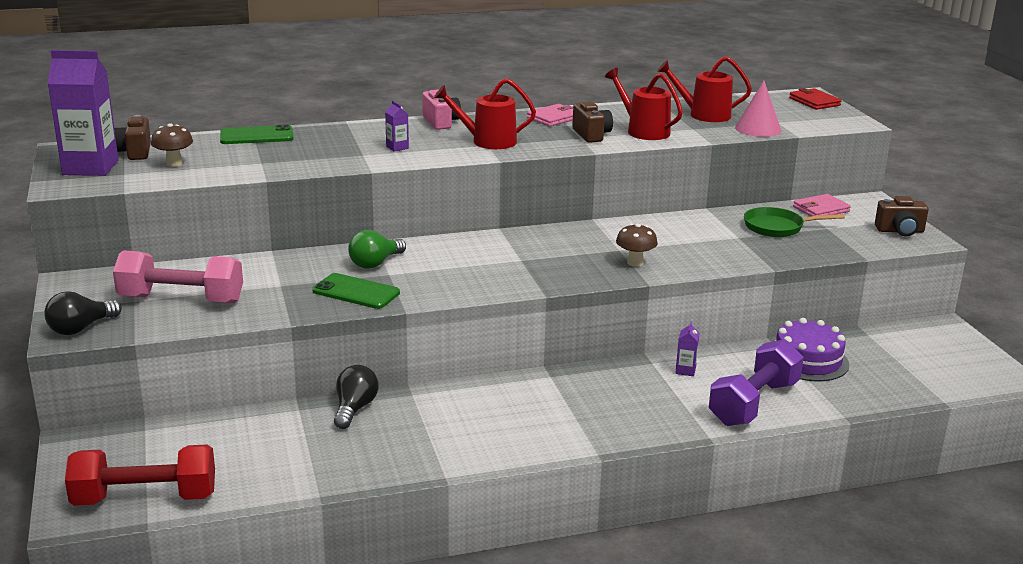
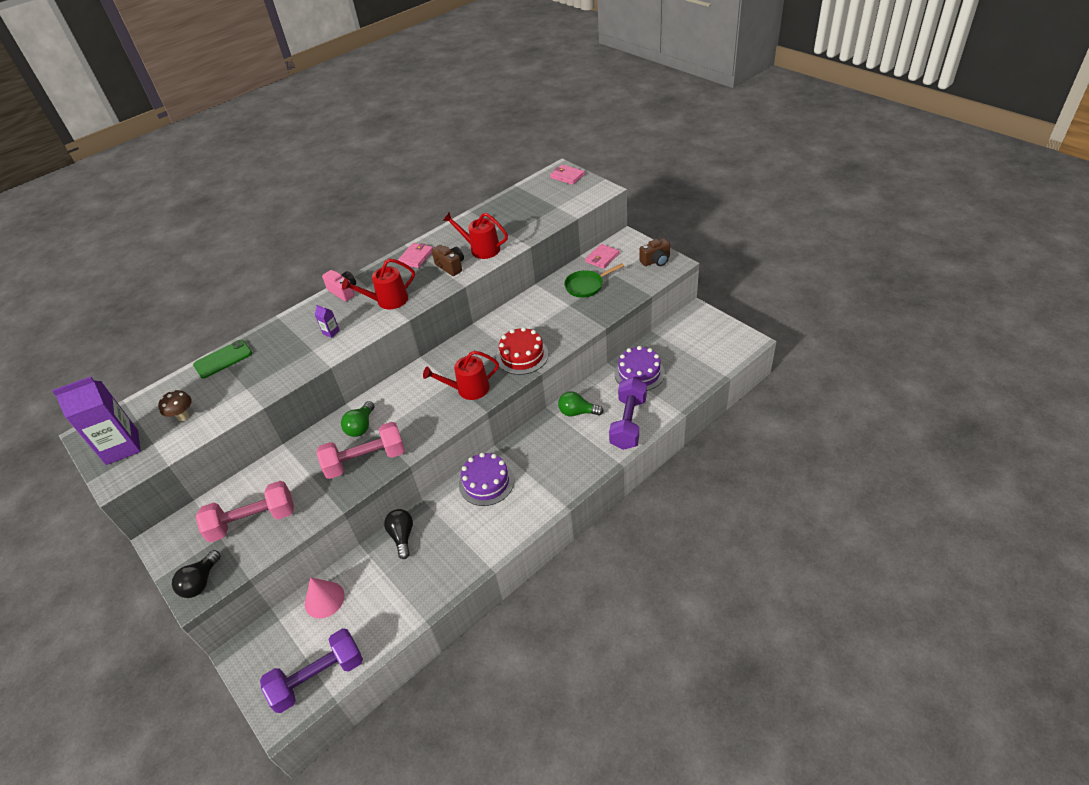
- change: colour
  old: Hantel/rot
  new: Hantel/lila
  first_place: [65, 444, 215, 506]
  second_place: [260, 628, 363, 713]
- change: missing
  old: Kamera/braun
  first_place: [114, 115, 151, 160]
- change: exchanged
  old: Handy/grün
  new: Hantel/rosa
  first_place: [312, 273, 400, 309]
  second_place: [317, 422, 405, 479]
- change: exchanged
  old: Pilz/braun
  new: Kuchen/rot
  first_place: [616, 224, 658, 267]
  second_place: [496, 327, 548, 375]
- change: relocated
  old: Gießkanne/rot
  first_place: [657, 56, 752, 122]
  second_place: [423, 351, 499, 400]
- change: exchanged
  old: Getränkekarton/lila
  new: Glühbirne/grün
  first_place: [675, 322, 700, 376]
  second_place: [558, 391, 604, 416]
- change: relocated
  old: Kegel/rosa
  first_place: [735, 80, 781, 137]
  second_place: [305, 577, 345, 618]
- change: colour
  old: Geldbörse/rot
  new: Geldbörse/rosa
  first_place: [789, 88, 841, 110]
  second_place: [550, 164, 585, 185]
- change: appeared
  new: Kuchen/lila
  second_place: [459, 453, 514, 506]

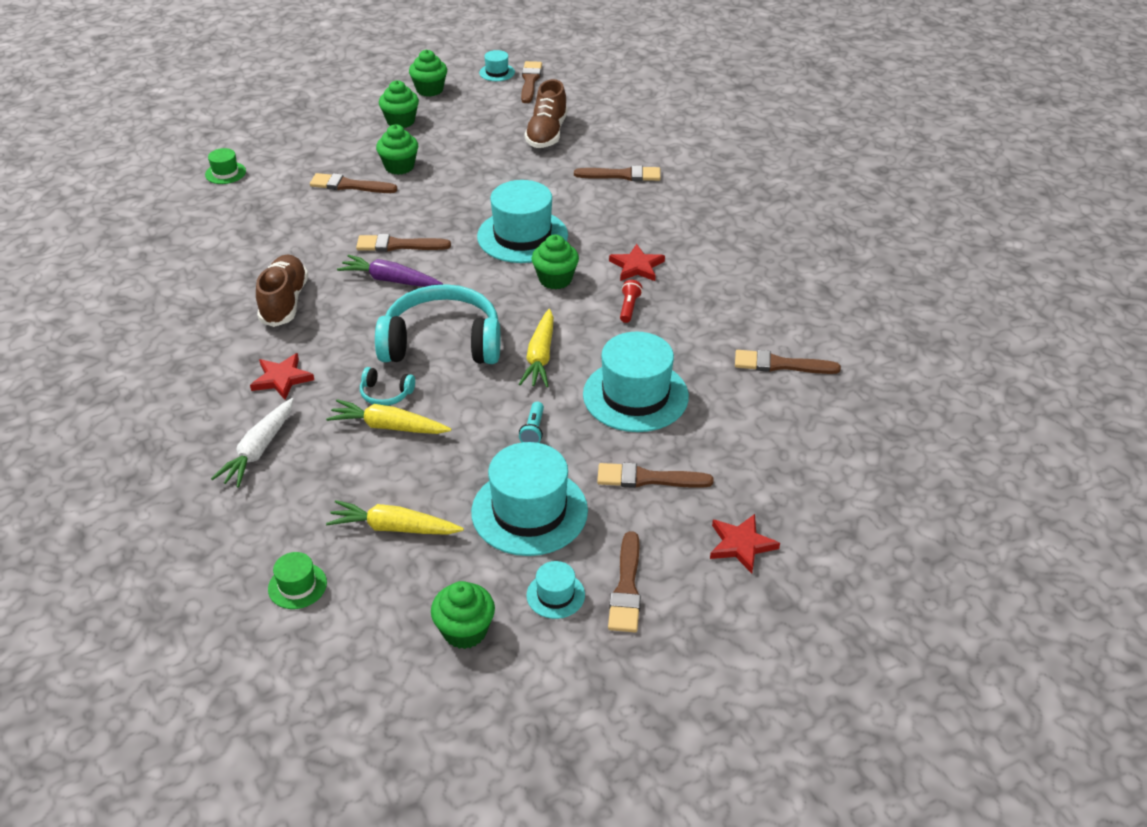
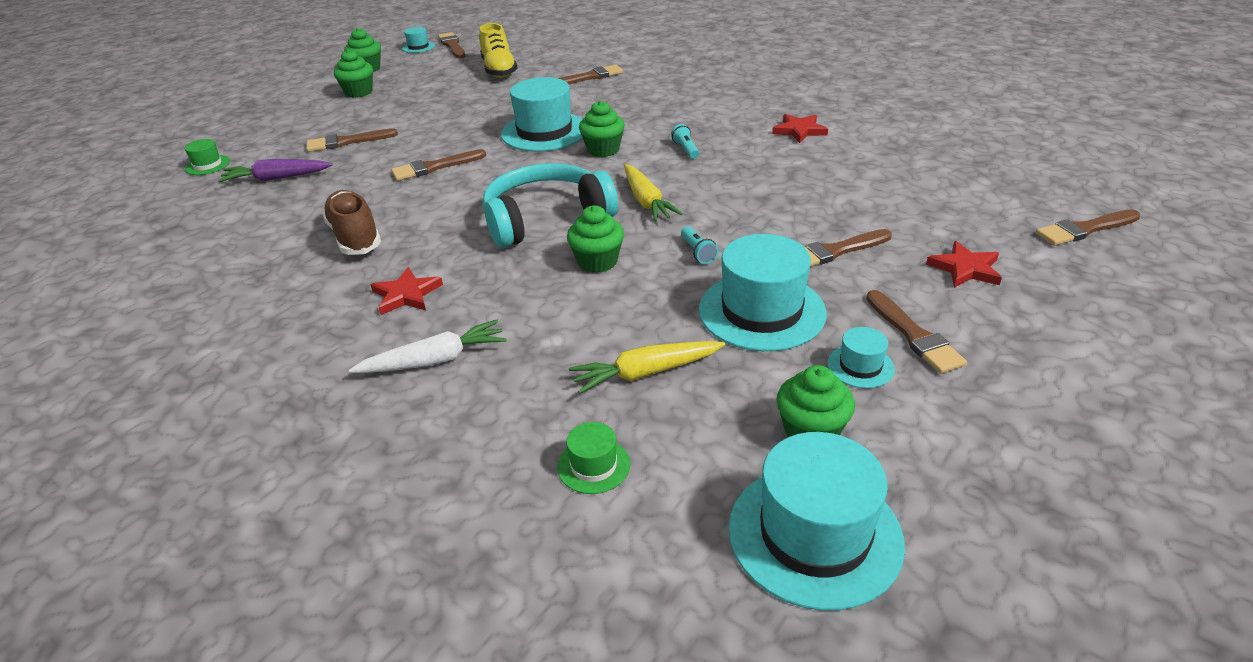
- change: spun
  old: Karotte/weiß
  first_place: [211, 398, 294, 488]
  second_place: [349, 320, 506, 373]
  degrees: -105
- change: missing
  old: Karotte/gelb
  first_place: [326, 399, 451, 434]
- change: relocated
  old: Karotte/lila
  first_place: [337, 255, 443, 287]
  second_place: [218, 159, 333, 182]
- change: missing
  old: Kopfhörer/türkis
  first_place: [360, 367, 415, 406]
- change: relocated
  old: Muffin/grün
  first_place: [376, 125, 418, 175]
  second_place: [567, 205, 624, 273]
- change: colour
  old: Schuh/braun
  new: Schuh/gelb
  first_place: [525, 79, 568, 148]
  second_place: [479, 23, 518, 78]
- change: relocated
  old: Hut/türkis
  first_place: [583, 332, 689, 432]
  second_place: [728, 432, 905, 611]
- change: relocated
  old: Stern/rot
  first_place: [609, 244, 665, 281]
  second_place: [772, 114, 828, 143]
- change: colour
  old: Taschenlampe/rot
  new: Taschenlampe/türkis
  first_place: [620, 280, 642, 323]
  second_place: [671, 124, 699, 159]
- change: relocated
  old: Pinsel/braun
  first_place: [735, 350, 841, 374]
  second_place: [1036, 209, 1140, 246]

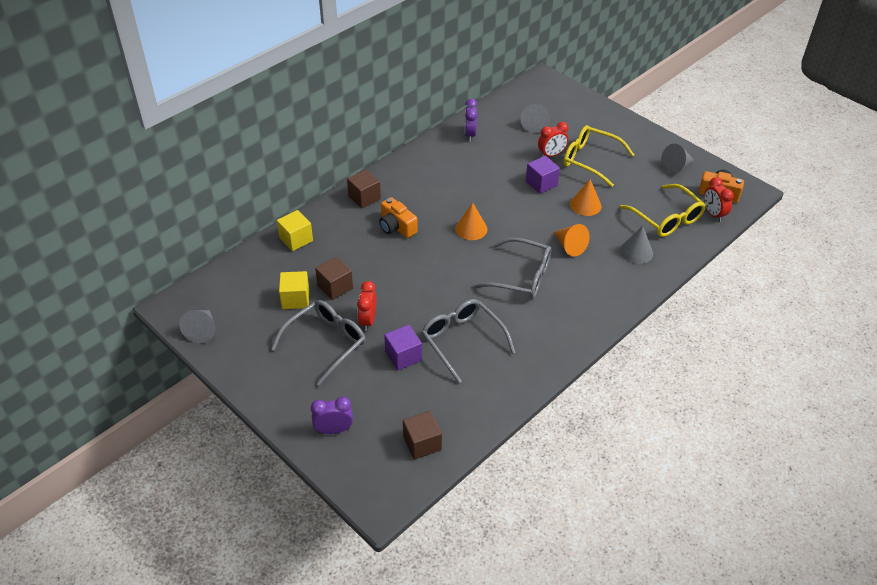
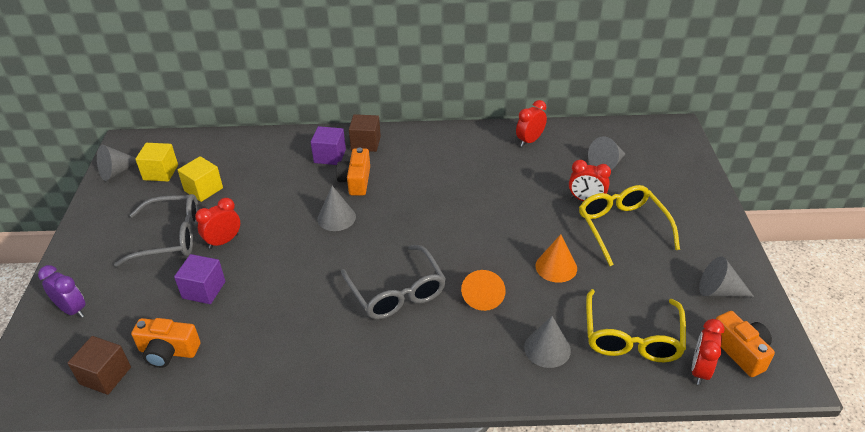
- change: relocated
  old: Kubus/gelb
  first_place: [277, 210, 313, 251]
  second_place: [135, 143, 178, 182]
- change: missing
  old: Kubus/braun
  first_place: [315, 257, 353, 300]
- change: missing
  old: Brille/grau
  first_place: [421, 299, 516, 383]
- change: missing
  old: Kegel/orange
  first_place: [455, 203, 487, 240]
- change: colour
  old: Wecker/lila
  new: Wecker/rot
  first_place: [465, 99, 477, 141]
  second_place: [516, 100, 547, 147]
- change: relocated
  old: Kubus/lila
  first_place: [526, 156, 560, 194]
  second_place: [311, 126, 346, 165]
- change: appeared
  new: Kamera/orange
  second_place: [131, 318, 200, 368]
- change: appeared
  new: Kegel/grau
  second_place: [317, 186, 356, 231]

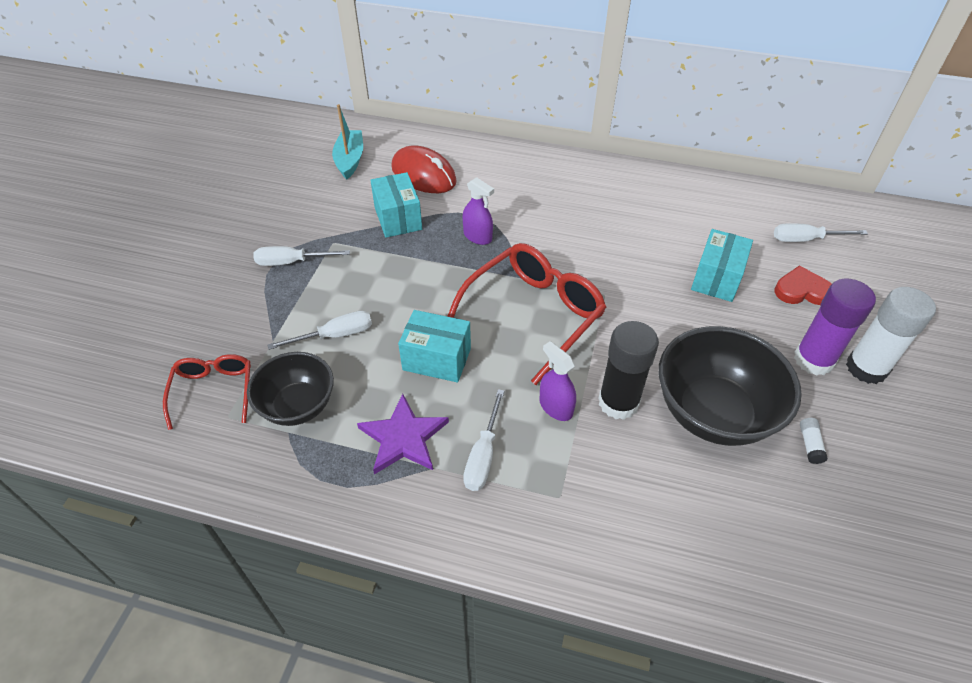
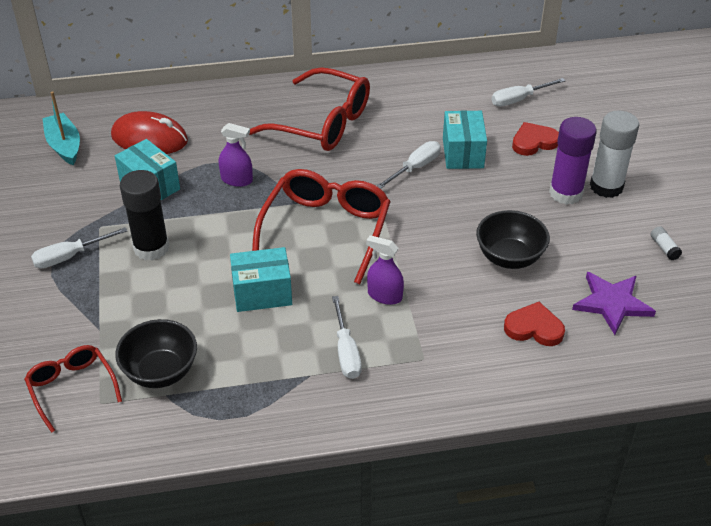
- change: relocated
  old: Schraubenzieher/weiß
  first_place: [268, 311, 372, 350]
  second_place: [377, 141, 441, 189]
- change: relocated
  old: Stern/lila
  first_place: [357, 394, 449, 474]
  second_place: [572, 272, 656, 335]
- change: relocated
  old: Klebestift/schwarz
  first_place: [598, 321, 659, 420]
  second_place: [120, 170, 169, 261]
- change: size
  old: Schüssel/schwarz
  first_place: [659, 326, 802, 446]
  second_place: [476, 210, 550, 269]
  factor: 0.63
- change: relocated
  old: Klebestift/weiß
  first_place: [800, 418, 828, 464]
  second_place: [651, 226, 682, 260]
- change: appeared
  new: Brille/rot
  second_place: [250, 67, 370, 151]
- change: appeared
  new: Herz/rot
  second_place: [504, 302, 565, 346]

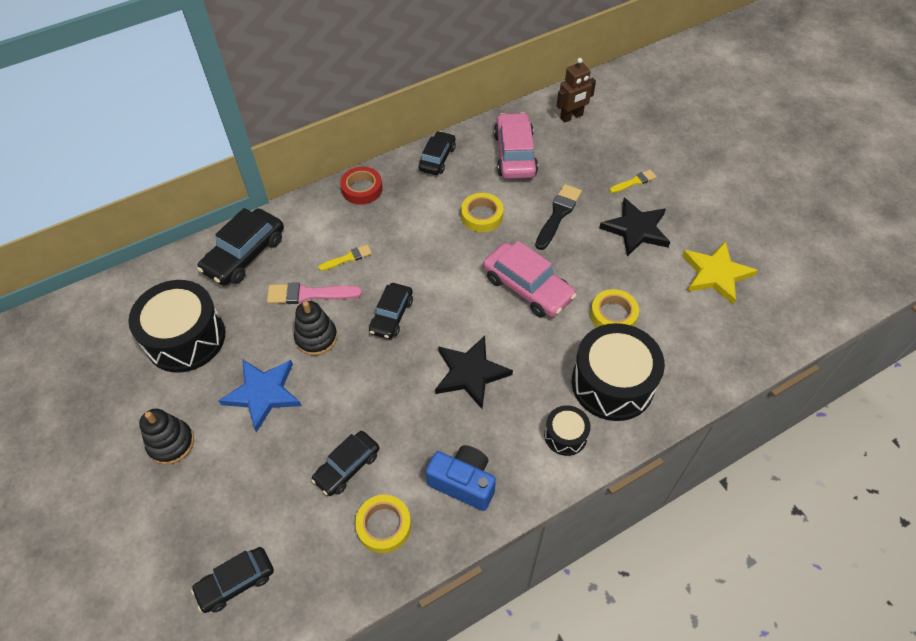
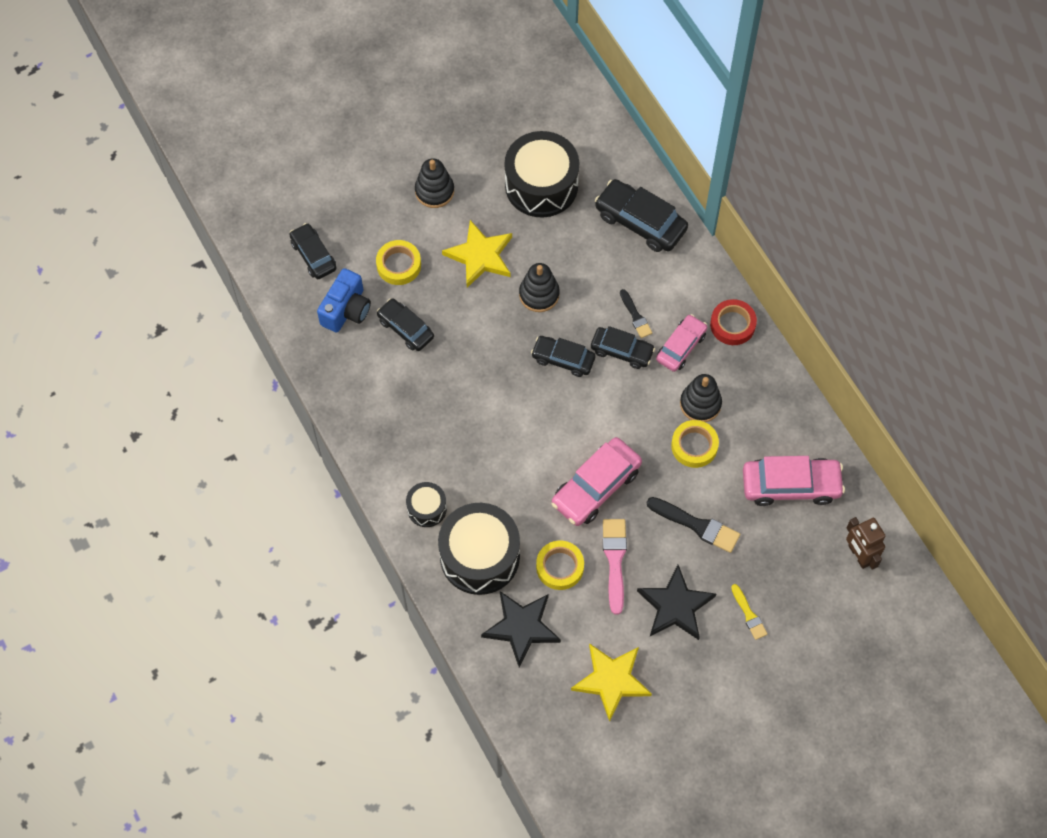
- change: colour
  old: Stern/blau
  new: Stern/gelb
  first_place: [218, 359, 301, 433]
  second_place: [442, 220, 512, 288]
- change: relocated
  old: Pinsel/rosa
  first_place: [267, 282, 362, 304]
  second_place: [603, 519, 627, 615]
- change: colour
  old: Pinsel/gelb
  new: Pinsel/schwarz
  first_place: [318, 245, 372, 271]
  second_place: [620, 289, 652, 338]
- change: relocated
  old: Klebeband/gelb
  first_place: [355, 495, 411, 553]
  second_place: [376, 240, 421, 285]
- change: relocated
  old: Auto/schwarz
  first_place: [419, 131, 456, 175]
  second_place: [591, 326, 655, 369]
- change: relocated
  old: Kamera/blau
  first_place: [426, 445, 496, 511]
  second_place: [317, 268, 371, 333]
- change: relocated
  old: Stern/schwarz
  first_place: [435, 336, 513, 409]
  second_place: [481, 591, 561, 667]
- change: appeared
  new: Auto/rosa
  second_place: [656, 314, 707, 372]
- change: appeared
  new: Stapelspielzeug/schwarz
  second_place: [680, 374, 722, 422]

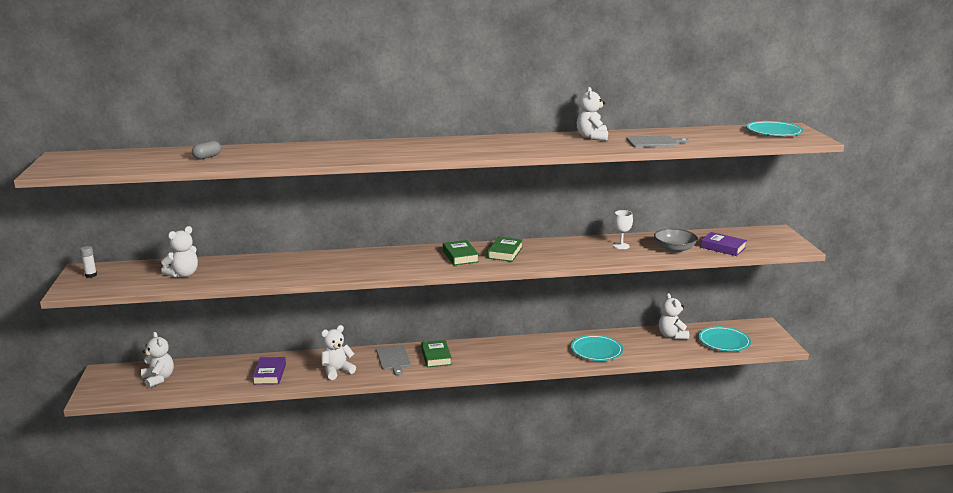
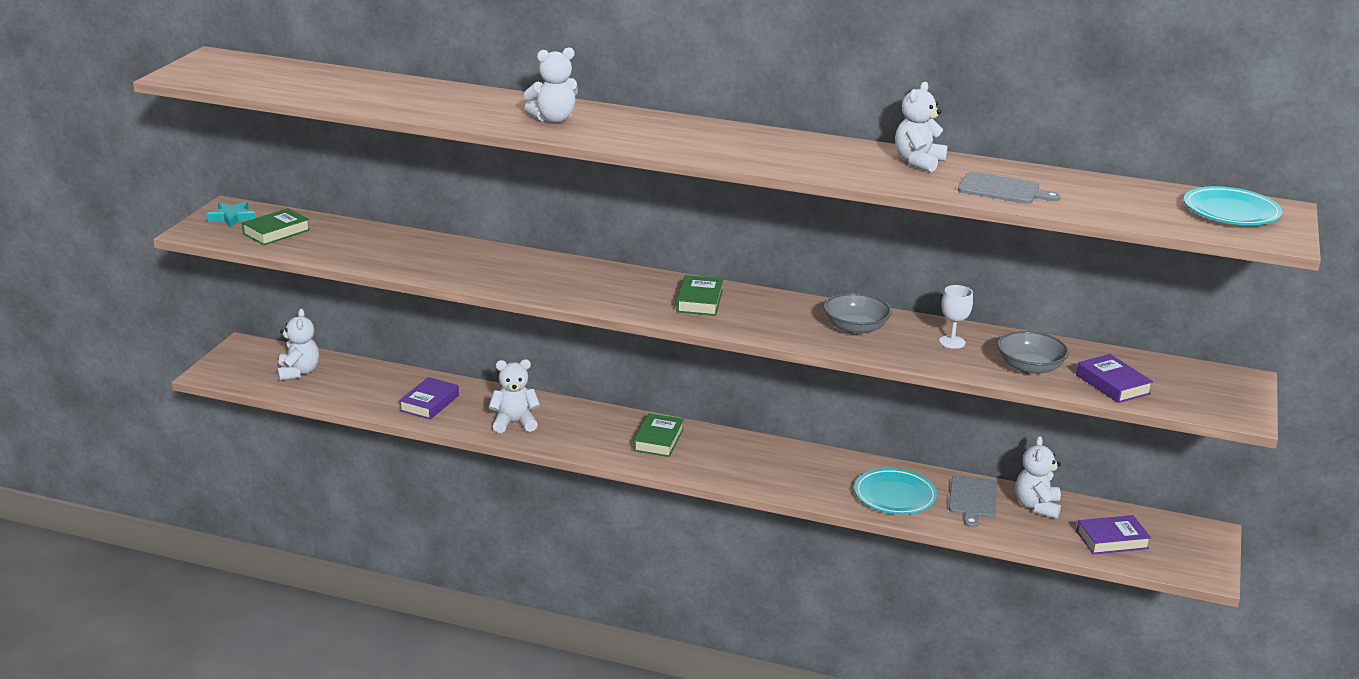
- change: exchanged
  old: Klebestift/weiß
  new: Stern/türkis
  first_place: [80, 246, 97, 278]
  second_place: [206, 201, 256, 227]
- change: relocated
  old: Teddybär/weiß
  first_place: [161, 226, 198, 278]
  second_place: [524, 47, 578, 123]
- change: missing
  old: Kapsel/grau
  first_place: [192, 141, 221, 159]
- change: relocated
  old: Schneidebrett/grau
  first_place: [376, 345, 411, 376]
  second_place: [949, 475, 997, 528]
- change: relocated
  old: Buch/grün
  first_place: [488, 237, 523, 262]
  second_place: [242, 208, 310, 245]
- change: exchanged
  old: Teller/türkis
  new: Buch/lila
  first_place: [699, 326, 751, 352]
  second_place: [1076, 515, 1151, 554]
- change: appeared
  new: Schüssel/grau
  second_place: [824, 293, 892, 334]

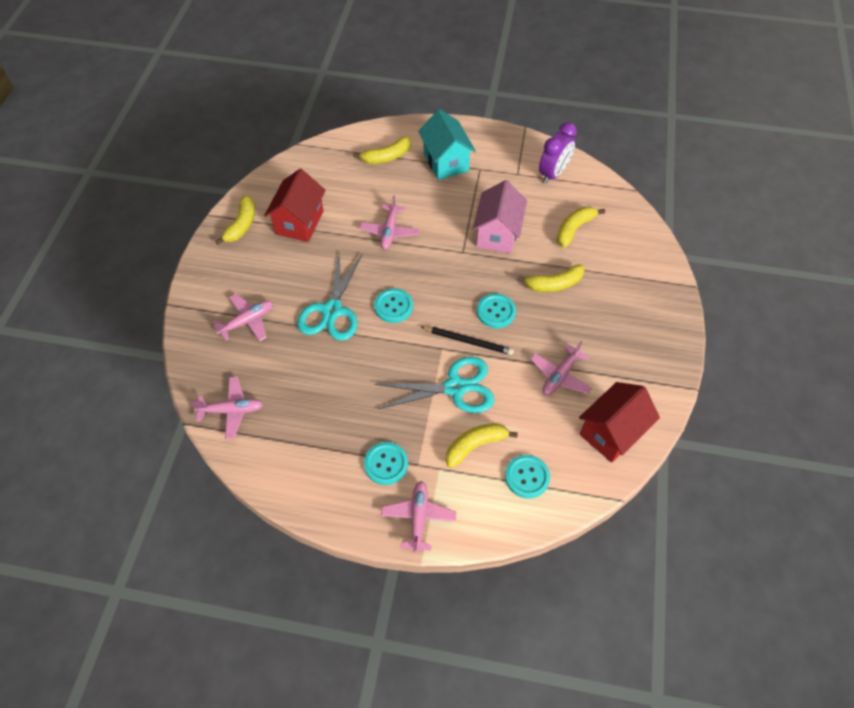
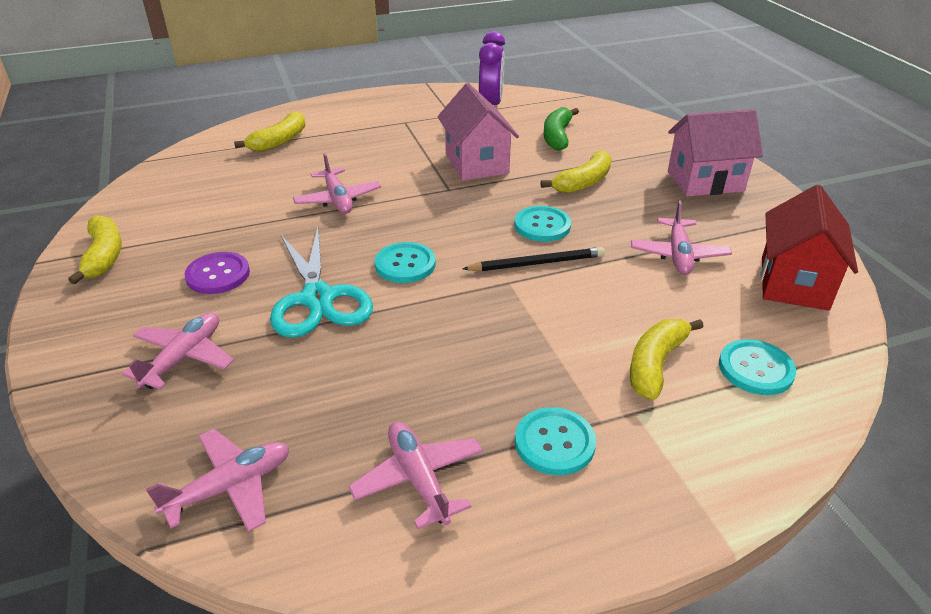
- change: missing
  old: Haus/rot
  first_place: [264, 169, 326, 242]
- change: missing
  old: Schere/türkis
  first_place: [375, 356, 495, 413]
- change: relocated
  old: Flugzeug/rosa
  first_place: [381, 481, 456, 553]
  second_place: [349, 422, 483, 529]
- change: missing
  old: Haus/türkis
  first_place: [418, 109, 476, 180]
- change: colour
  old: Banane/gelb
  new: Banane/grün
  first_place: [557, 207, 605, 248]
  second_place: [543, 107, 579, 151]
- change: appeared
  new: Knopf/lila
  second_place: [185, 252, 250, 294]
- change: appeared
  new: Haus/rosa
  second_place: [668, 109, 763, 197]

